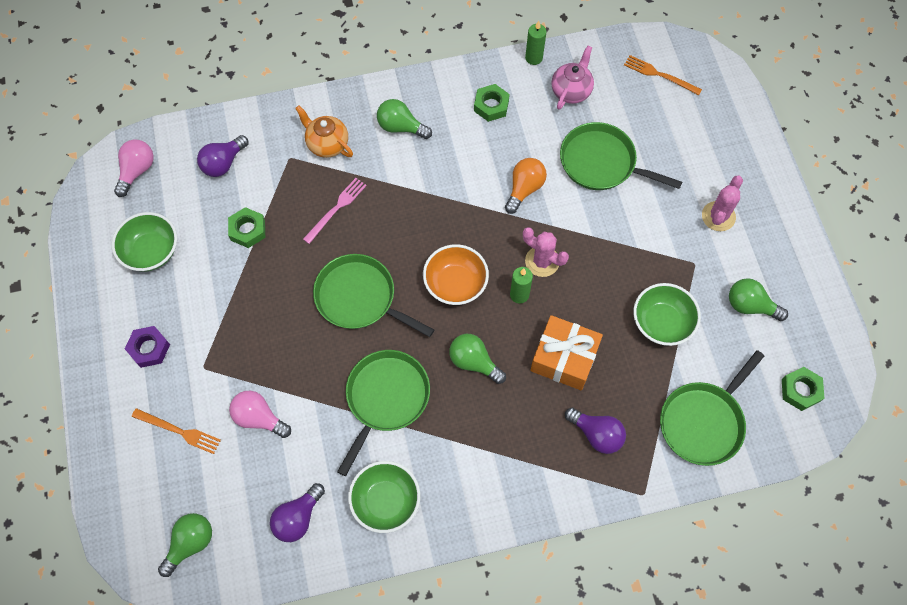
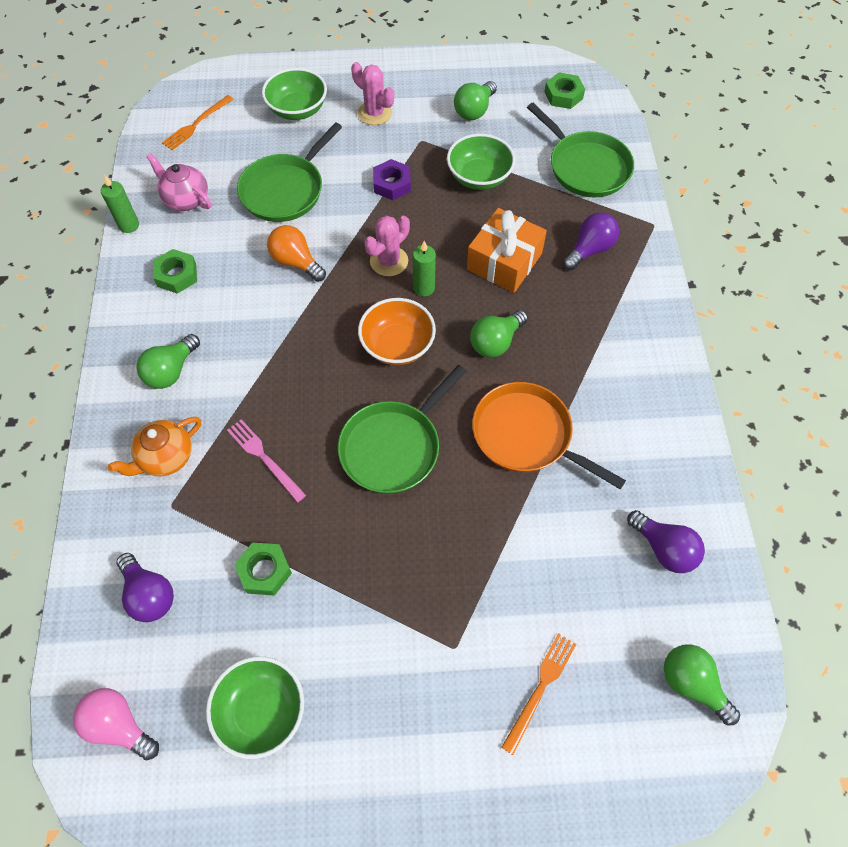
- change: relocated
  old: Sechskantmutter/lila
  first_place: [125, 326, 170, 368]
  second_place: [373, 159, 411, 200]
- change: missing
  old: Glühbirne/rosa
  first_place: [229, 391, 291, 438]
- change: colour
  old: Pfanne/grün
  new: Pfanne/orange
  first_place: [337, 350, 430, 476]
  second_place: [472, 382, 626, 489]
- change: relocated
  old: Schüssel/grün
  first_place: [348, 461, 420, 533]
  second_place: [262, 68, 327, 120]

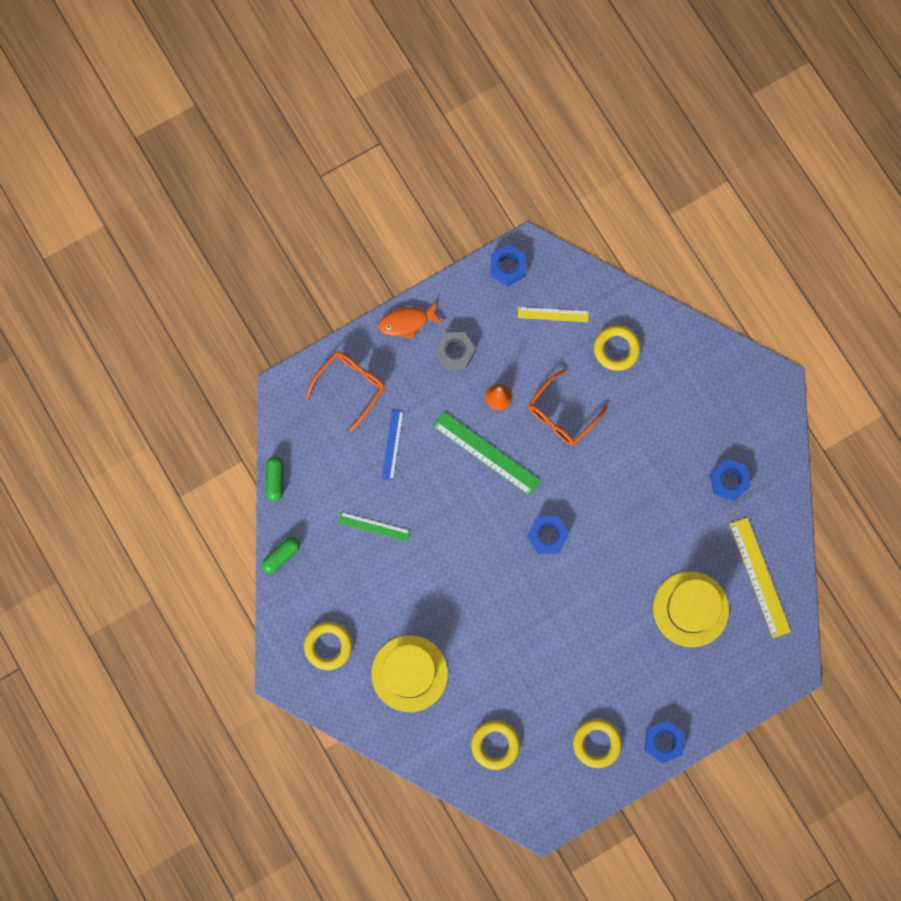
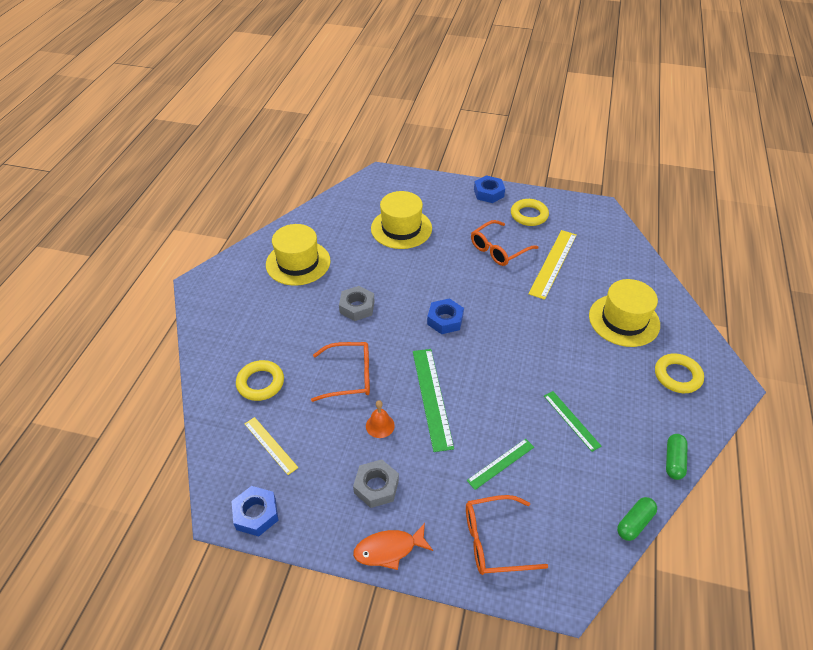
- change: spun
  old: Kapsel/grün
  first_place: [262, 537, 300, 574]
  second_place: [666, 434, 688, 480]
  degrees: -75
- change: spun
  old: Fisch/orange
  first_place: [378, 302, 443, 339]
  second_place: [353, 523, 433, 570]
  degrees: 135
- change: colour
  old: Lineal/blau
  new: Lineal/grün
  first_place: [382, 409, 404, 481]
  second_place: [467, 439, 534, 490]
- change: missing
  old: Ring/gelb
  first_place: [471, 720, 520, 770]
- change: exchanged
  old: Sechskantmutter/blau
  new: Hut/gelb
  first_place: [710, 459, 751, 501]
  second_place: [266, 224, 331, 286]
- change: relocated
  old: Lineal/gelb
  first_place: [730, 517, 791, 638]
  second_place: [528, 230, 577, 300]
- change: appeared
  new: Sechskantmutter/grau
  second_place: [339, 286, 374, 321]
- change: appeared
  new: Brille/orange
  second_place: [471, 220, 539, 266]

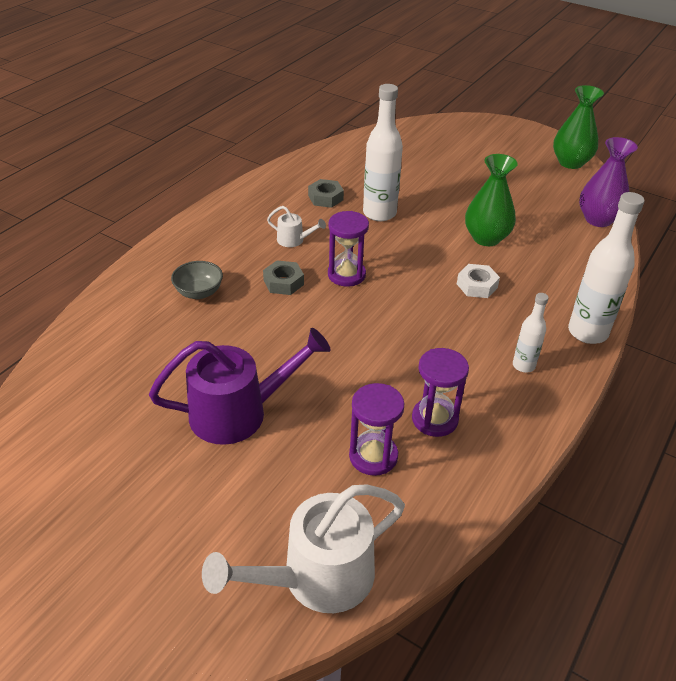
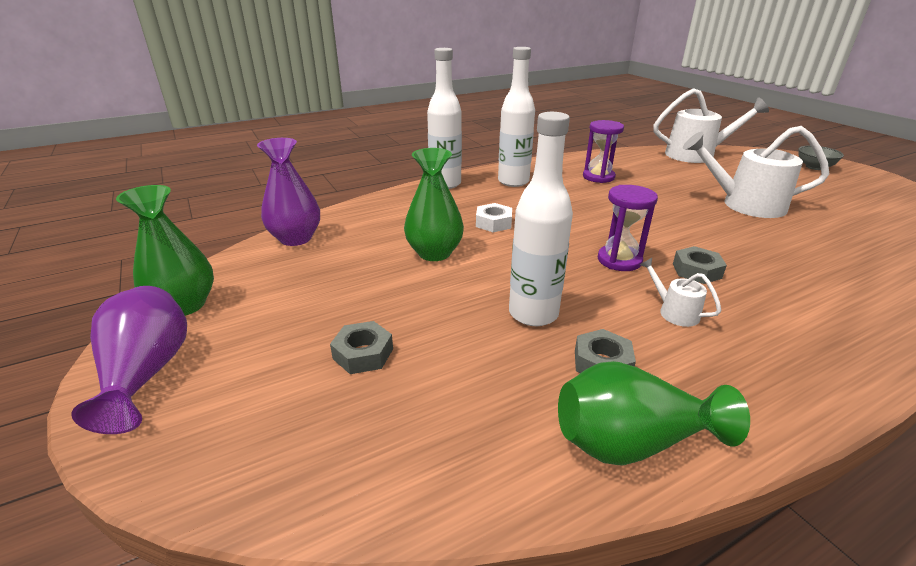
- change: colour
  old: Gießkanne/lila
  new: Gießkanne/weiß
  first_place: [149, 328, 331, 445]
  second_place: [683, 126, 829, 218]
- change: relocated
  old: Schüssel/grau
  first_place: [171, 261, 223, 299]
  second_place: [798, 146, 844, 170]
- change: missing
  old: Sanduhr/lila
  first_place: [349, 383, 404, 476]
- change: size
  old: Flasche/weiß
  first_place: [513, 293, 549, 373]
  second_place: [498, 47, 535, 187]
  factor: 1.83
- change: appeared
  new: Vase/lila
  second_place: [71, 286, 187, 434]
- change: appeared
  new: Sechskantmutter/grau
  second_place: [330, 321, 393, 374]
- change: appeared
  new: Vase/grün
  second_place: [558, 361, 750, 465]

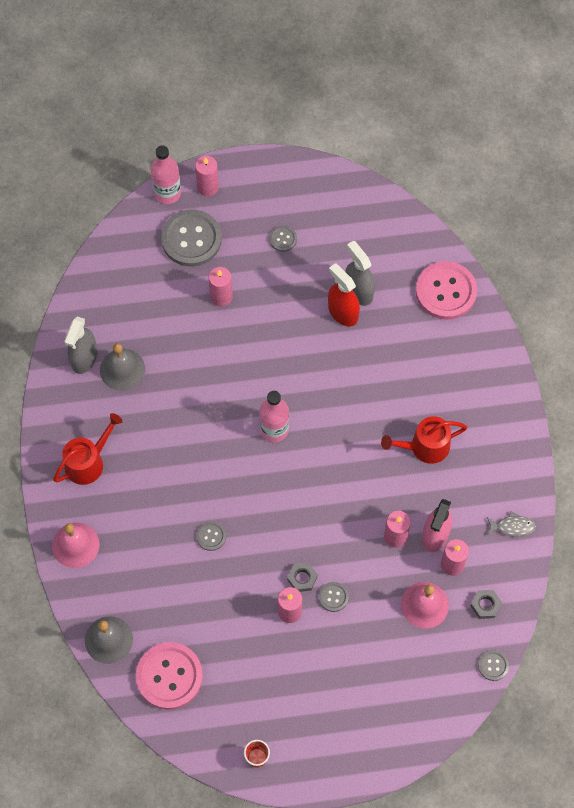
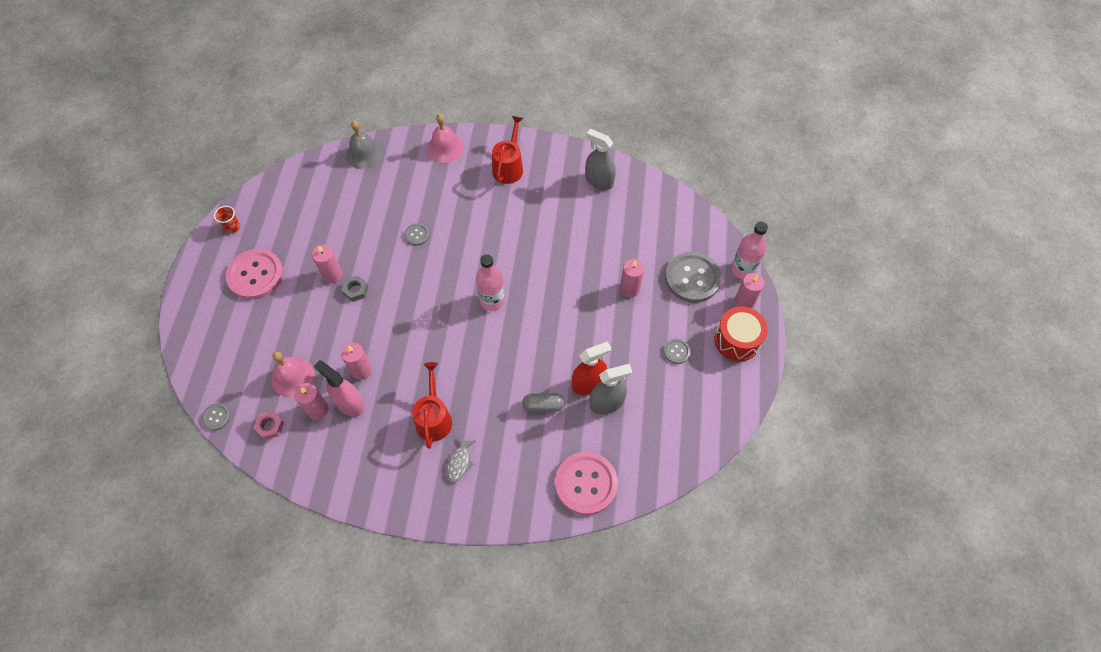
- change: spun
  old: Gießkanne/rot
  first_place: [53, 413, 123, 485]
  second_place: [492, 116, 523, 184]
  degrees: -135
- change: missing
  old: Glocke/grau
  first_place: [100, 343, 145, 391]
- change: relocated
  old: Knopf/rosa
  first_place: [136, 642, 203, 710]
  second_place: [226, 249, 284, 300]
- change: missing
  old: Knopf/grau
  first_place: [319, 582, 349, 612]
- change: colour
  old: Sechskantmutter/grau
  new: Sechskantmutter/rosa
  first_place: [471, 590, 502, 619]
  second_place: [253, 411, 284, 440]
- change: relocated
  old: Fisch/grau
  first_place: [487, 511, 536, 537]
  second_place: [447, 436, 475, 482]
- change: appeared
  new: Kapsel/grau
  second_place: [522, 393, 565, 412]
- change: appeared
  new: Trommel/rot
  second_place: [715, 306, 768, 362]

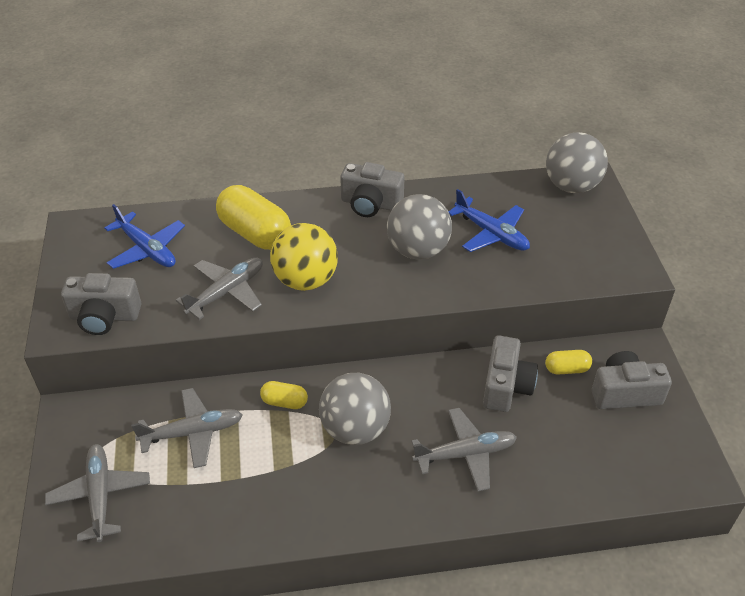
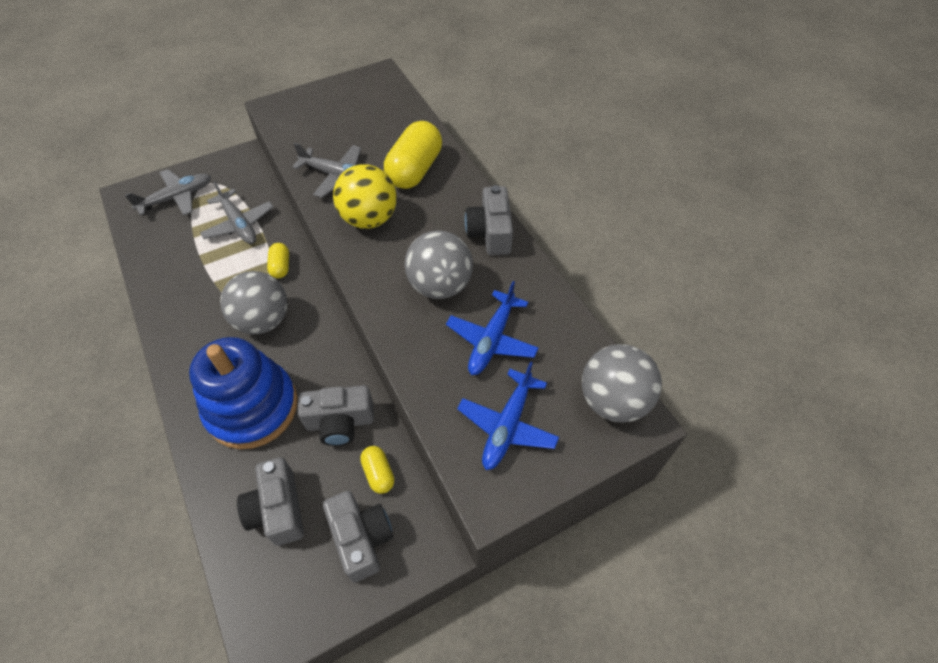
- change: relocated
  old: Kamera/grau
  first_place: [61, 273, 141, 335]
  second_place: [237, 457, 304, 546]
- change: relocated
  old: Flugzeug/blau
  first_place: [104, 204, 185, 269]
  second_place: [457, 361, 559, 470]
- change: exchanged
  old: Flugzeug/grau
  new: Stapelspielzeug/blau
  first_place: [411, 408, 517, 491]
  second_place: [189, 337, 298, 449]

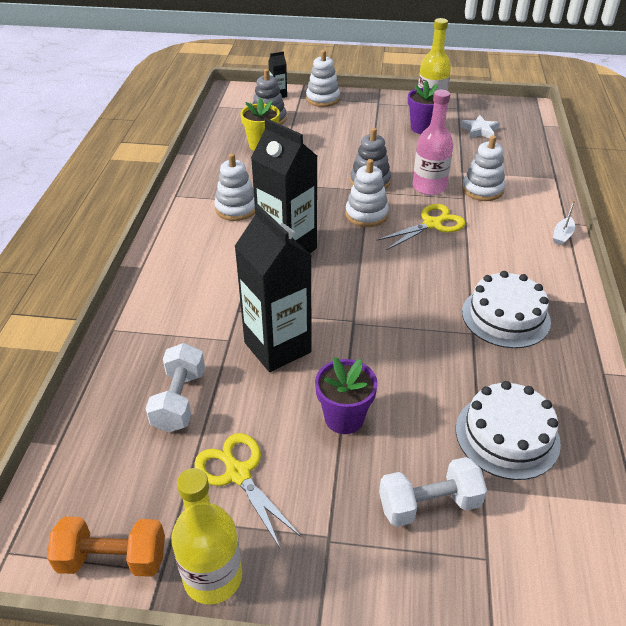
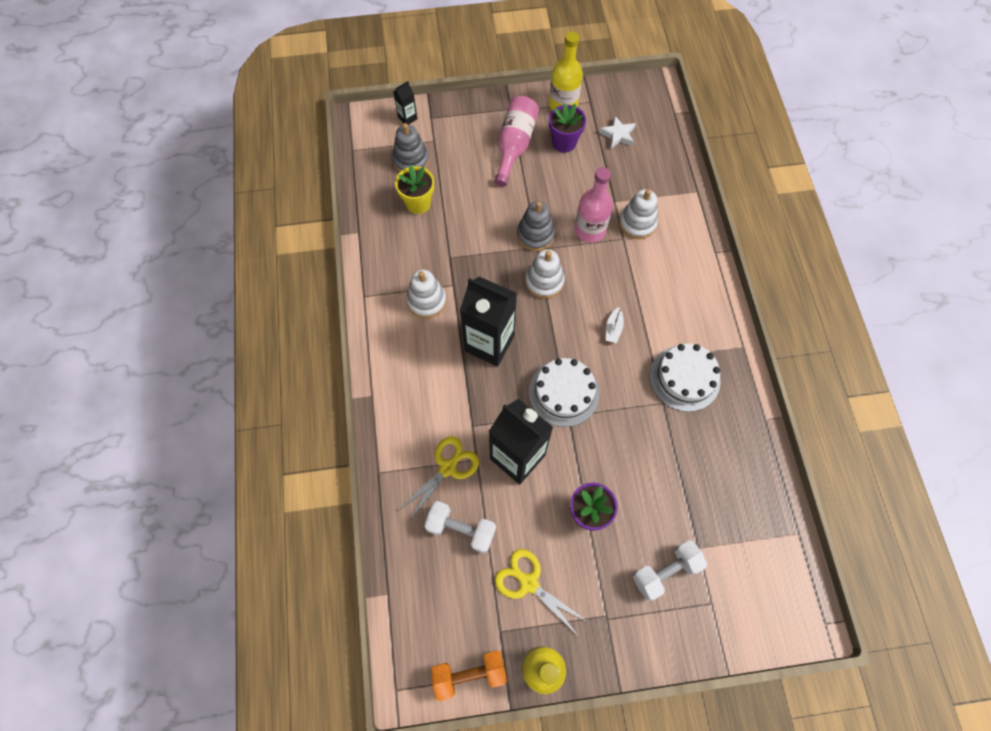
- change: spun
  old: Hantel/weiß
  first_place: [146, 343, 205, 432]
  second_place: [424, 501, 496, 554]
  degrees: -60
- change: missing
  old: Stapelspielzeug/weiß
  first_place: [306, 50, 340, 107]
- change: relocated
  old: Schere/gelb
  first_place: [376, 204, 466, 250]
  second_place: [399, 436, 479, 522]
- change: relocated
  old: Kuchen/weiß
  first_place: [456, 381, 561, 480]
  second_place: [529, 358, 600, 427]
- change: relocated
  old: Boot/weiß
  first_place: [553, 200, 575, 245]
  second_place: [606, 307, 624, 343]
- change: appeared
  new: Flasche/rosa
  second_place: [494, 96, 539, 186]

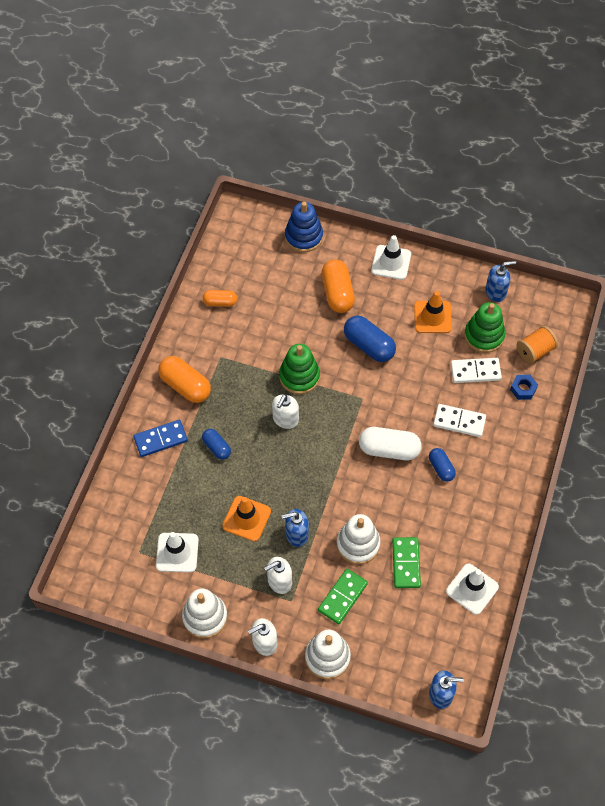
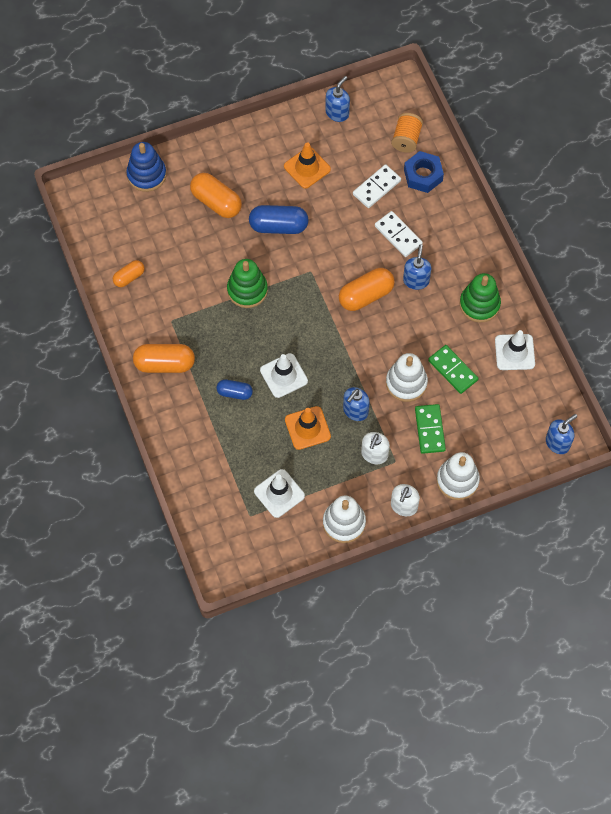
- change: missing
  old: Dominostein/blau
  first_place: [133, 420, 188, 457]
- change: missing
  old: Seifenspender/weiß
  first_place: [272, 394, 299, 429]
- change: colour
  old: Kapsel/weiß
  new: Kapsel/orange
  first_place: [359, 427, 422, 460]
  second_place: [339, 268, 395, 311]
- change: relocated
  old: Leitkegel/weiß
  first_place: [371, 235, 411, 280]
  second_place: [260, 353, 308, 398]
- change: exchanged
  old: Kapsel/blau
  new: Seifenspender/blau
  first_place: [429, 448, 456, 482]
  second_place: [403, 244, 431, 290]
- change: spun
  old: Dominostein/weiß
  first_place: [433, 404, 486, 437]
  second_place: [375, 211, 423, 257]
  degrees: 75
- change: relocated
  old: Stapelspielzeug/grün
  first_place: [464, 302, 505, 353]
  second_place: [460, 273, 501, 323]
- change: size
  old: Sechskantmutter/blau
  first_place: [510, 375, 538, 400]
  second_place: [404, 151, 444, 193]
  factor: 1.58

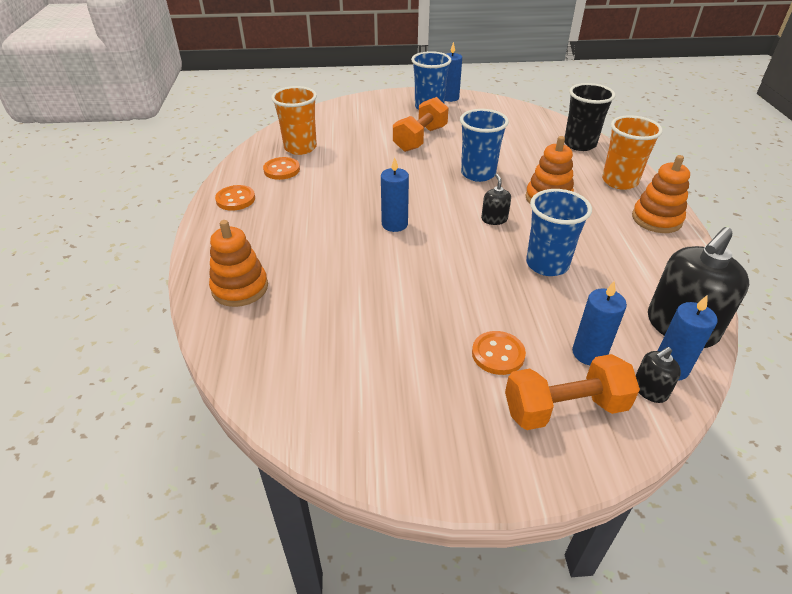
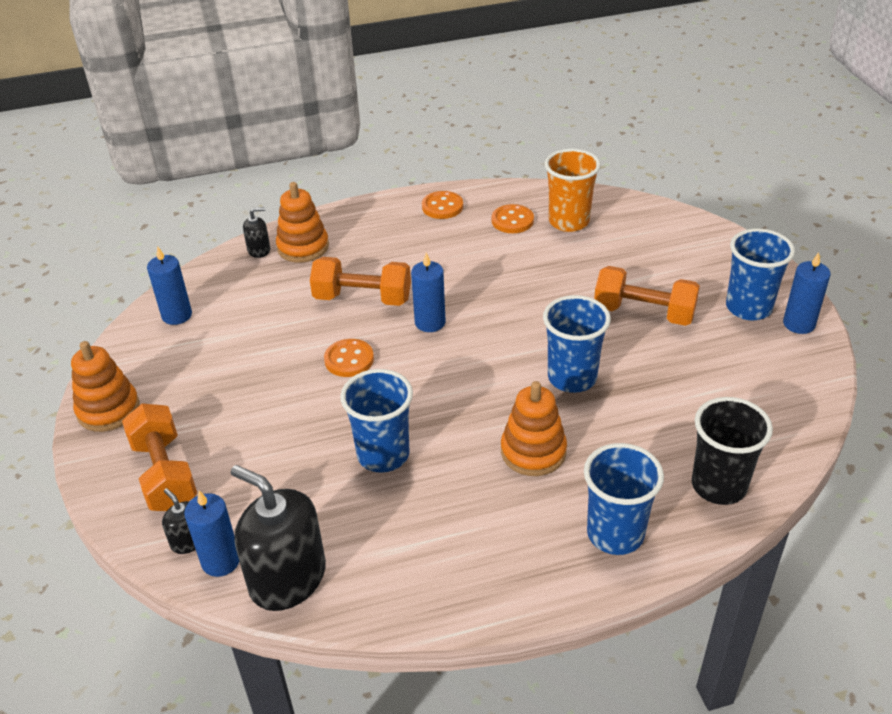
- change: relocated
  old: Knopf/orange
  first_place: [472, 331, 526, 375]
  second_place: [324, 339, 374, 377]
- change: relocated
  old: Seifenspender/schwarz
  first_place: [481, 174, 511, 225]
  second_place: [243, 207, 270, 258]
- change: relocated
  old: Kerze/blau
  first_place: [572, 281, 627, 365]
  second_place: [147, 246, 192, 325]
- change: colour
  old: Becher/orange
  new: Becher/blau
  first_place: [602, 115, 663, 190]
  second_place: [584, 443, 664, 555]
- change: relocated
  old: Stapelspielzeug/orange
  first_place: [632, 155, 690, 233]
  second_place: [71, 341, 139, 432]
- change: appeared
  new: Hantel/orange
  second_place: [310, 257, 411, 306]

